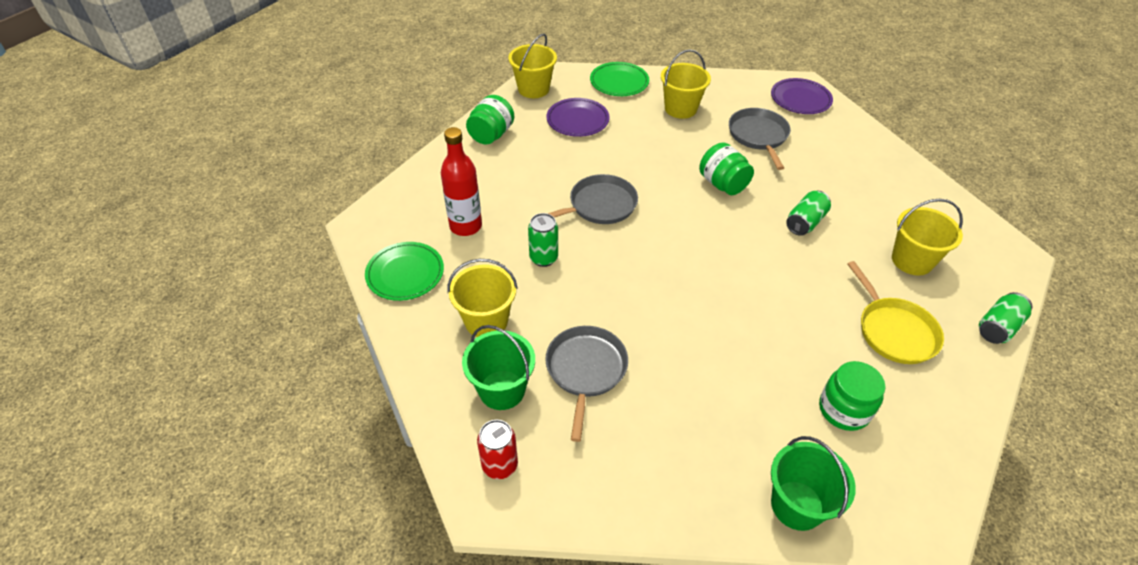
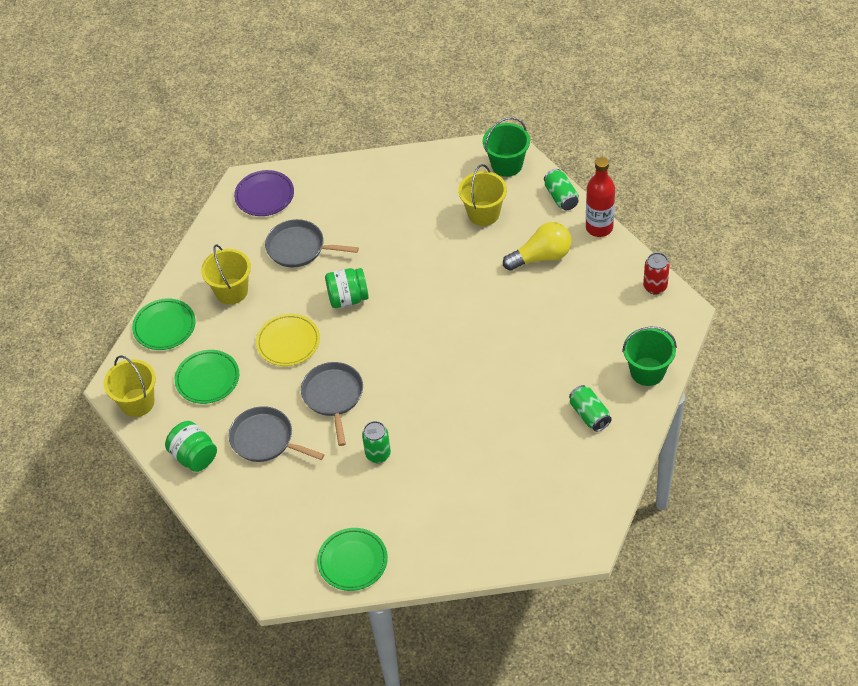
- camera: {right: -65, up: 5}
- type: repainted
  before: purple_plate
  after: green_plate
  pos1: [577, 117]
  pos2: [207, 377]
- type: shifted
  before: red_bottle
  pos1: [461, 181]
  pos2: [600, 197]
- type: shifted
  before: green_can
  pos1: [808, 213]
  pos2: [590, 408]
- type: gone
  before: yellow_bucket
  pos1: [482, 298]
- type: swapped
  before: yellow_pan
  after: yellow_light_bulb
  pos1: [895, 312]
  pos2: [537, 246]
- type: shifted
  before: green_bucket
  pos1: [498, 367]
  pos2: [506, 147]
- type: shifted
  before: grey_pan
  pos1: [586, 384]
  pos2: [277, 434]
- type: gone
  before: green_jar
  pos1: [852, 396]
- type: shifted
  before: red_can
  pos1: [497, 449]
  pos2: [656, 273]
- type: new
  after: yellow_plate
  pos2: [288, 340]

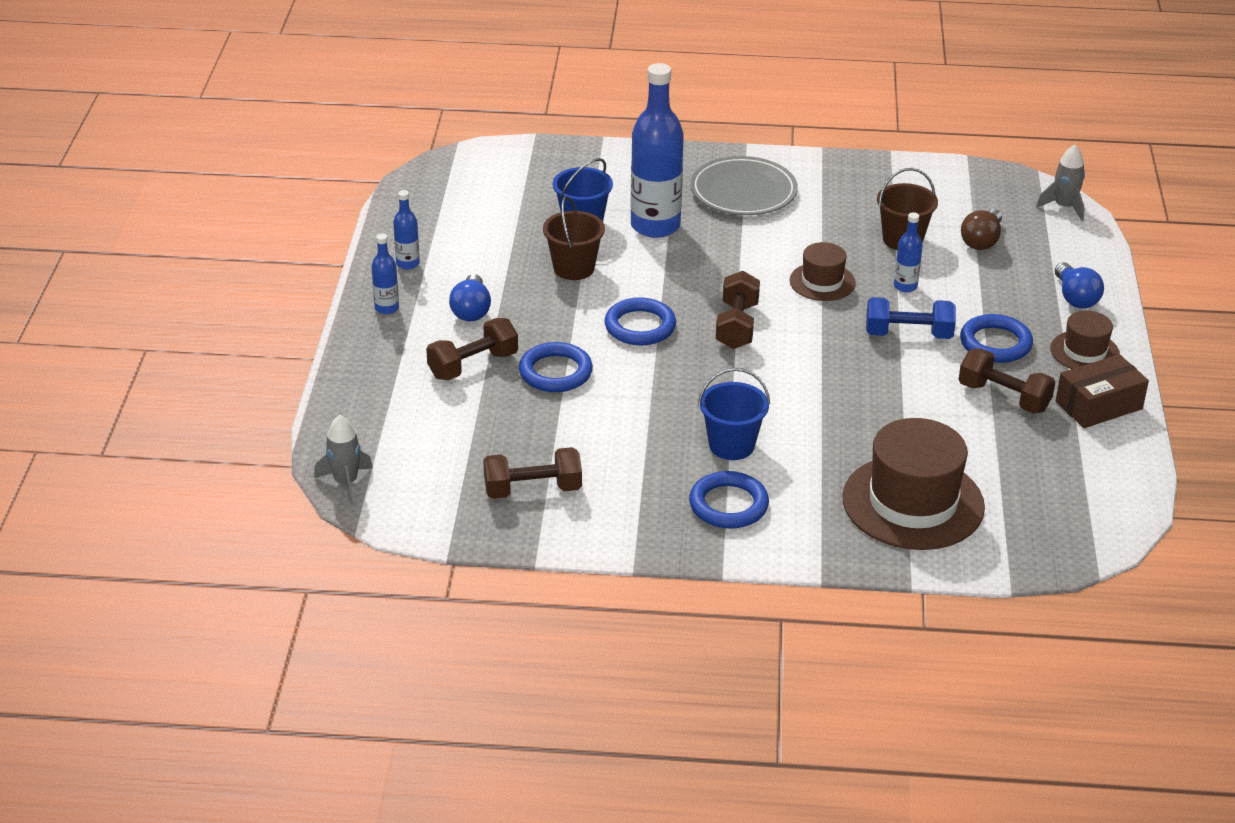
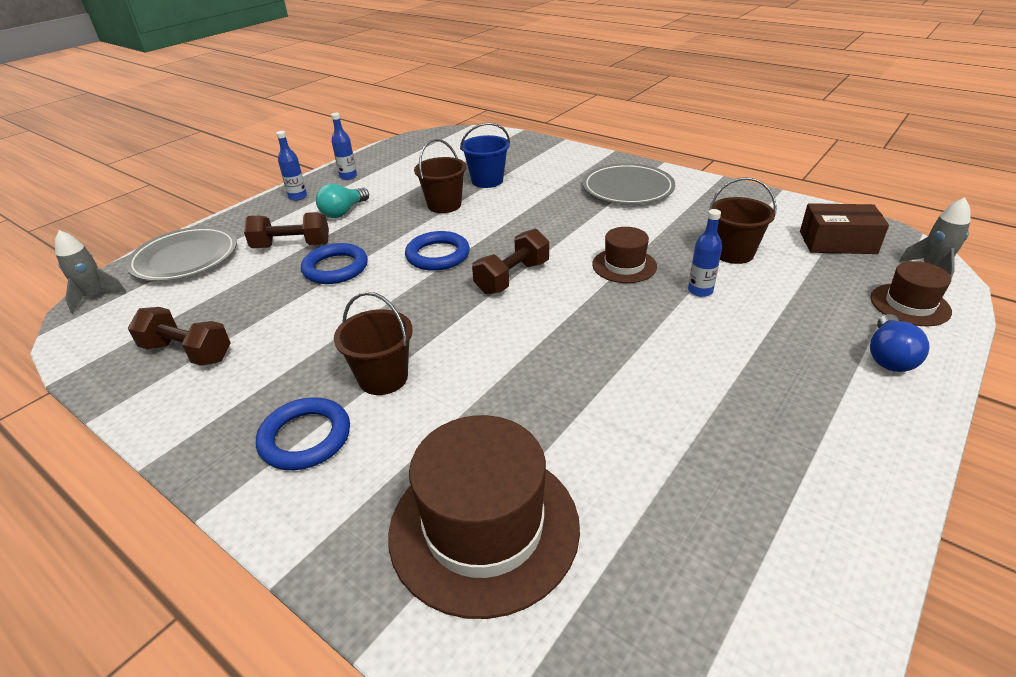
- camera: {right: 35, up: 0}
- type: gone
  before: blue_bottle
  pos1: [657, 150]
- type: gone
  before: brown_light_bulb
  pos1: [981, 229]
- type: repainted
  before: blue_light_bulb
  after: turquoise_light_bulb
  pos1: [470, 298]
  pos2: [342, 200]
- type: gone
  before: blue_dumbbell
  pos1: [911, 318]
- type: shifted
  before: brown_hat
  pos1: [1085, 340]
  pos2: [911, 293]
- type: gone
  before: blue_ring
  pos1: [996, 338]
- type: gone
  before: brown_dumbbell
  pos1: [1006, 381]
- type: shifted
  before: brown_box
  pos1: [1102, 391]
  pos2: [844, 228]
- type: repainted
  before: blue_bucket
  after: brown_bucket
  pos1: [734, 414]
  pos2: [373, 343]
- type: new
  after: grey_plate
  pos2: [181, 254]

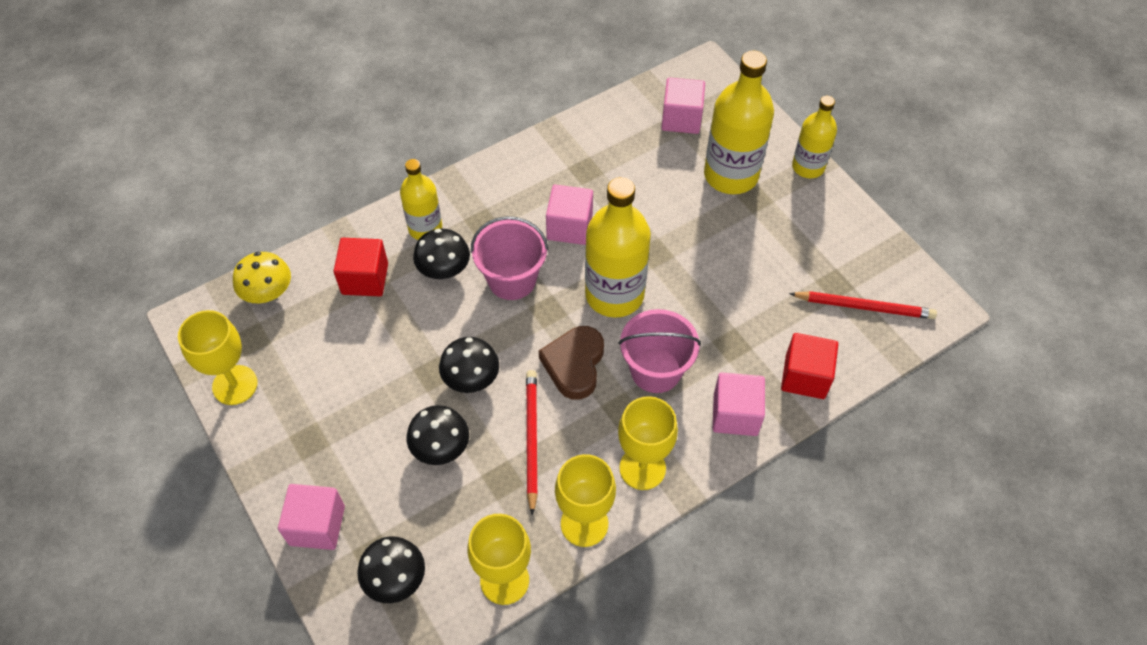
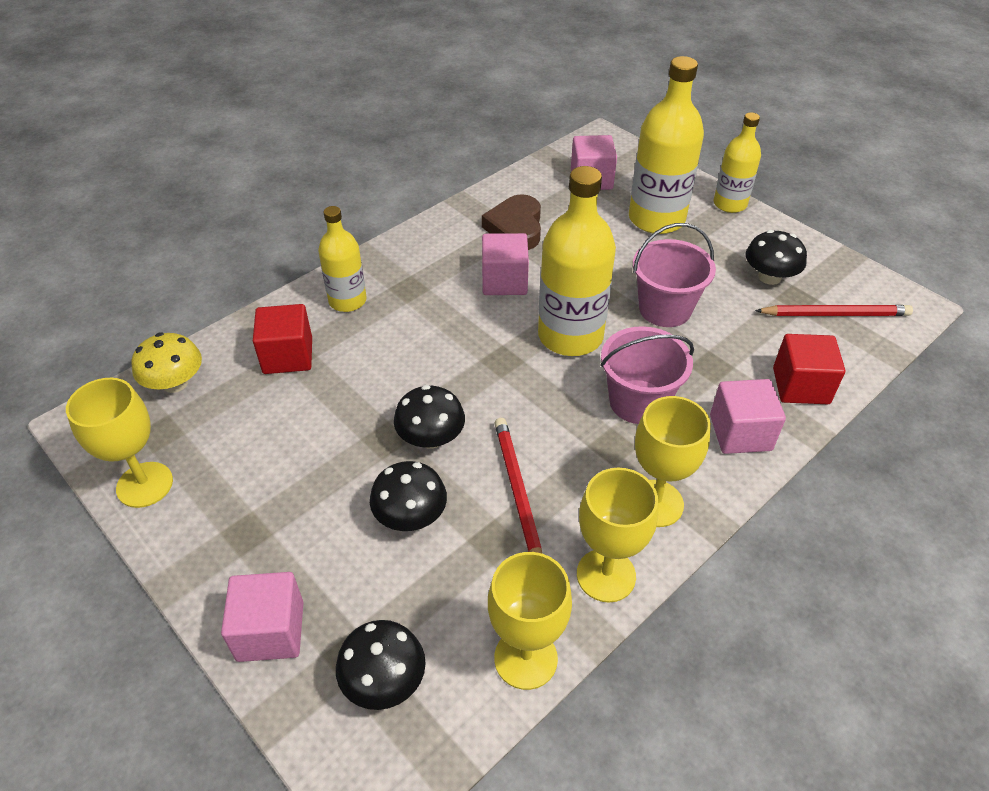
- camera: {right: -10, up: -10}
- type: shifted
  before: pink_bucket
  pos1: [509, 258]
  pos2: [674, 275]
- type: shifted
  before: black_mushroom
  pos1: [441, 254]
  pos2: [776, 257]
- type: shifted
  before: brown_heart
  pos1: [571, 363]
  pos2: [511, 222]

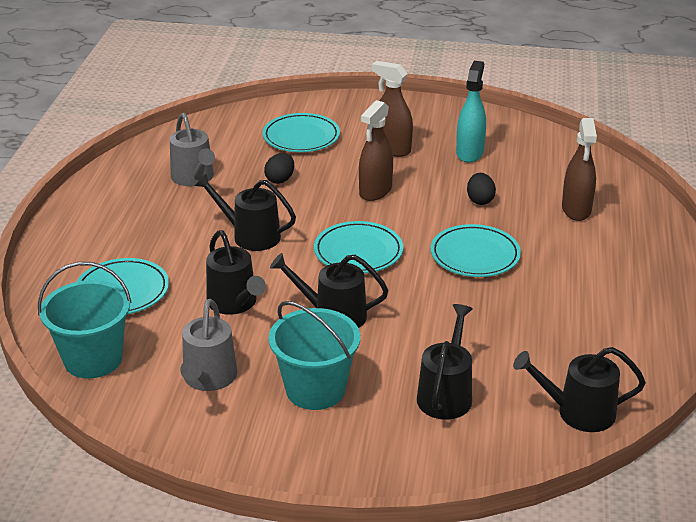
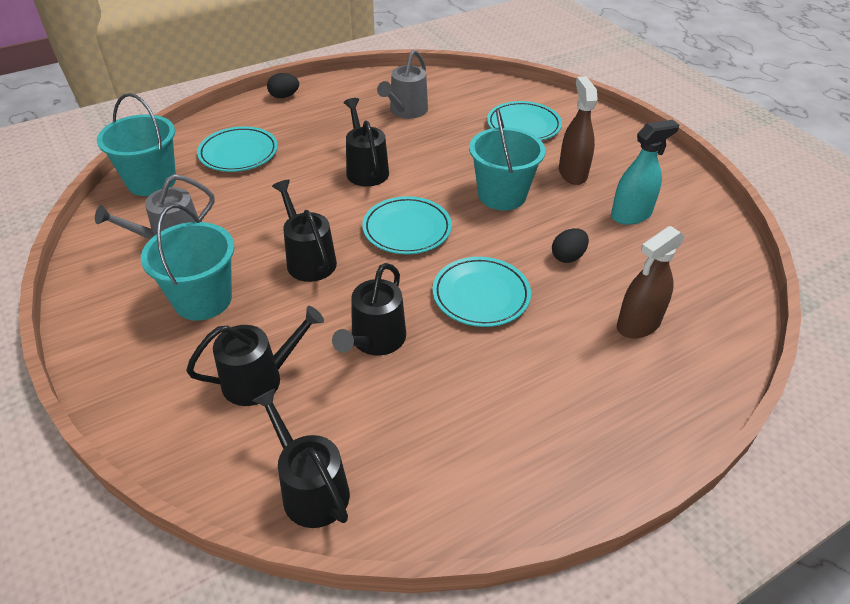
- camera: {right: 50, up: 10}
- type: swapped
  before: brown_spray_bottle
  after: turquoise_bucket
  pos1: [376, 150]
  pos2: [507, 159]
- type: shifted
  before: black_egg
  pos1: [279, 168]
  pos2: [283, 85]
- type: shifted
  before: black_watering_can
  pos1: [236, 272]
  pos2: [369, 309]

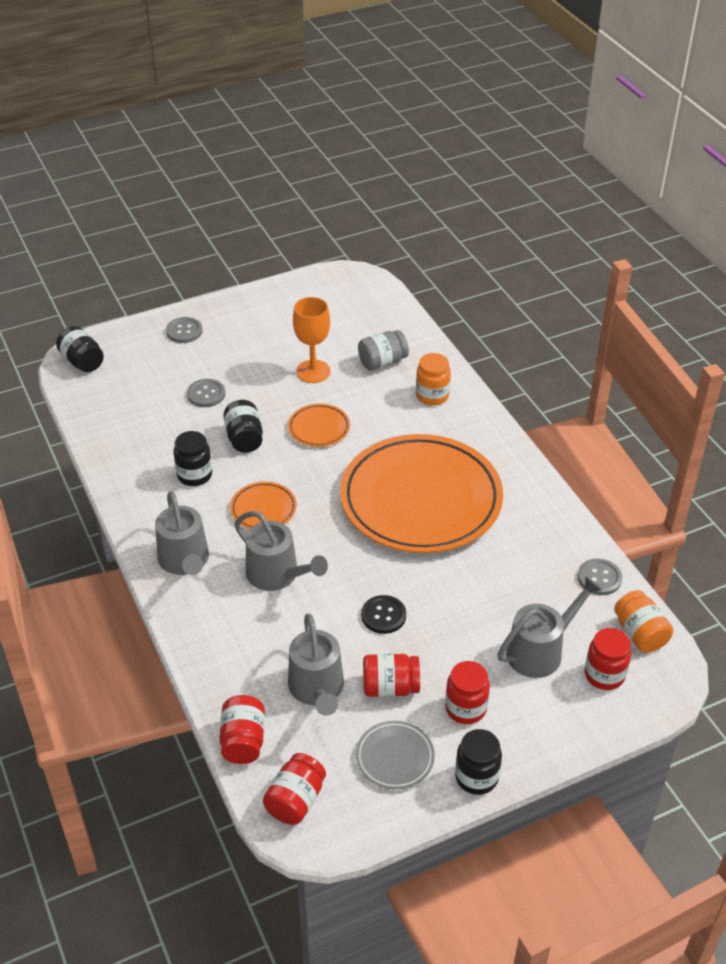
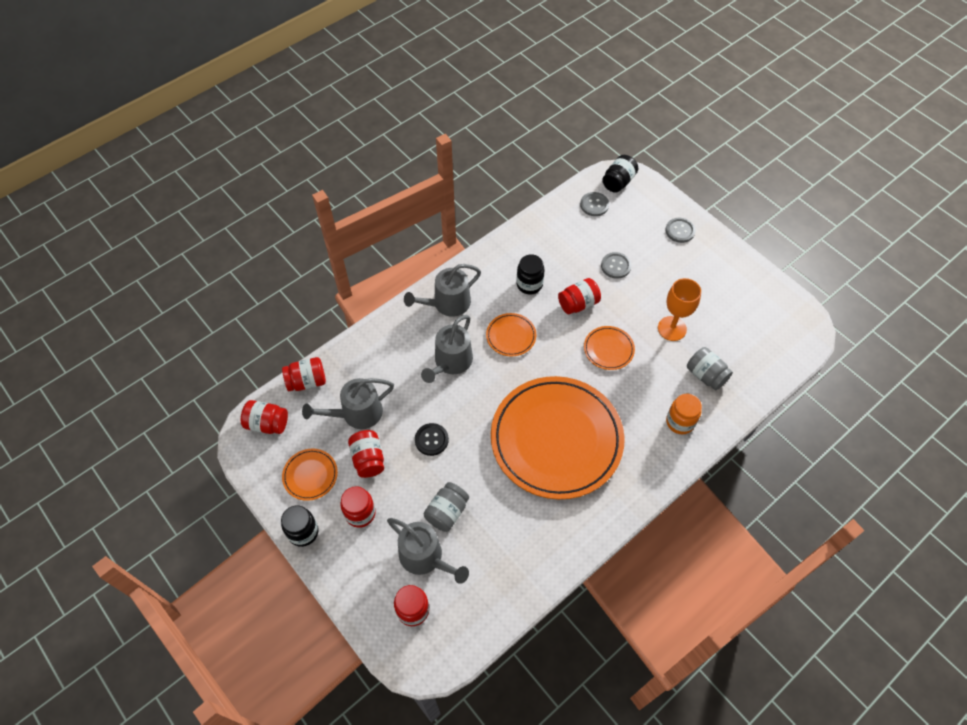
- camera: {right: 75, up: 15}
- type: repainted
  before: black_jar
  after: red_jar
  pos1: [243, 426]
  pos2: [579, 296]
- type: shifted
  before: grey_button
  pos1: [600, 576]
  pos2: [594, 204]
- type: gone
  before: orange_jar
  pos1: [643, 621]
- type: repainted
  before: grey_plate
  after: orange_plate
  pos1: [395, 755]
  pos2: [310, 475]
- type: new
  after: grey_jar
  pos2: [446, 507]

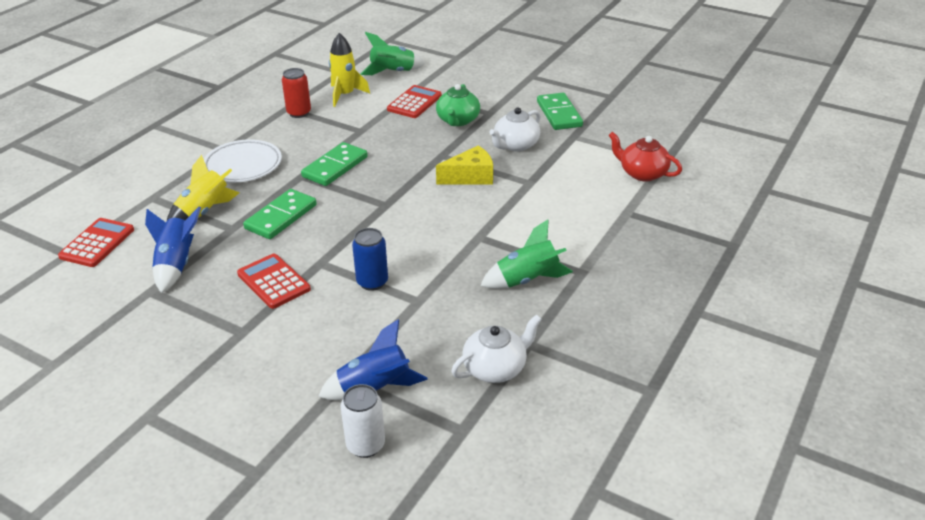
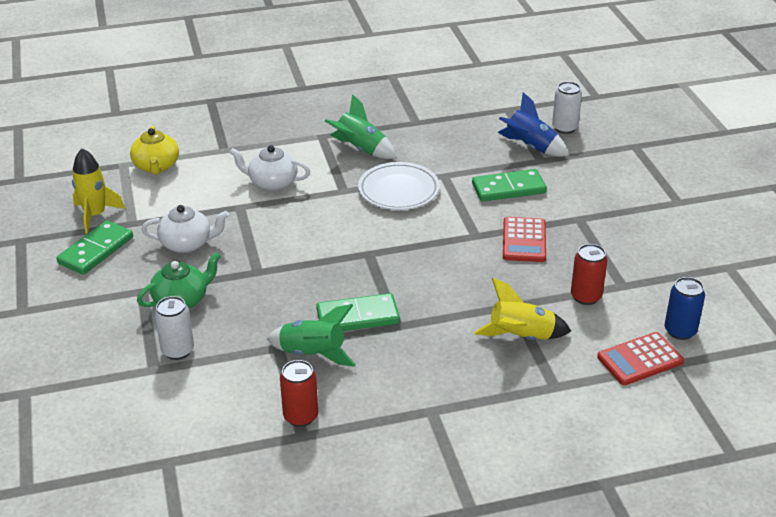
- camera: {right: -135, up: 0}
- type: shifted
  before: green_rocket
  pos1: [392, 53]
  pos2: [311, 335]
- type: shifted
  before: yellow_rocket
  pos1: [349, 70]
  pos2: [98, 191]
- type: swapped
  before: red_calculator
  after: white_can
  pos1: [414, 101]
  pos2: [174, 328]
- type: repainted
  before: red_teapot
  after: yellow_teapot
  pos1: [645, 156]
  pos2: [154, 150]
- type: shifted
  before: white_plate
  pos1: [243, 160]
  pos2: [399, 186]
- type: gone
  before: yellow_cheese
  pos1: [464, 165]
- type: shifted
  before: green_domino
  pos1: [280, 214]
  pos2: [509, 185]
- type: swapped
  before: blue_rocket
  after: red_can
  pos1: [173, 249]
  pos2: [589, 274]
- type: shifted
  before: blue_can
  pos1: [370, 259]
  pos2: [685, 308]
- type: shifted
  before: white_teapot
  pos1: [496, 348]
  pos2: [270, 168]

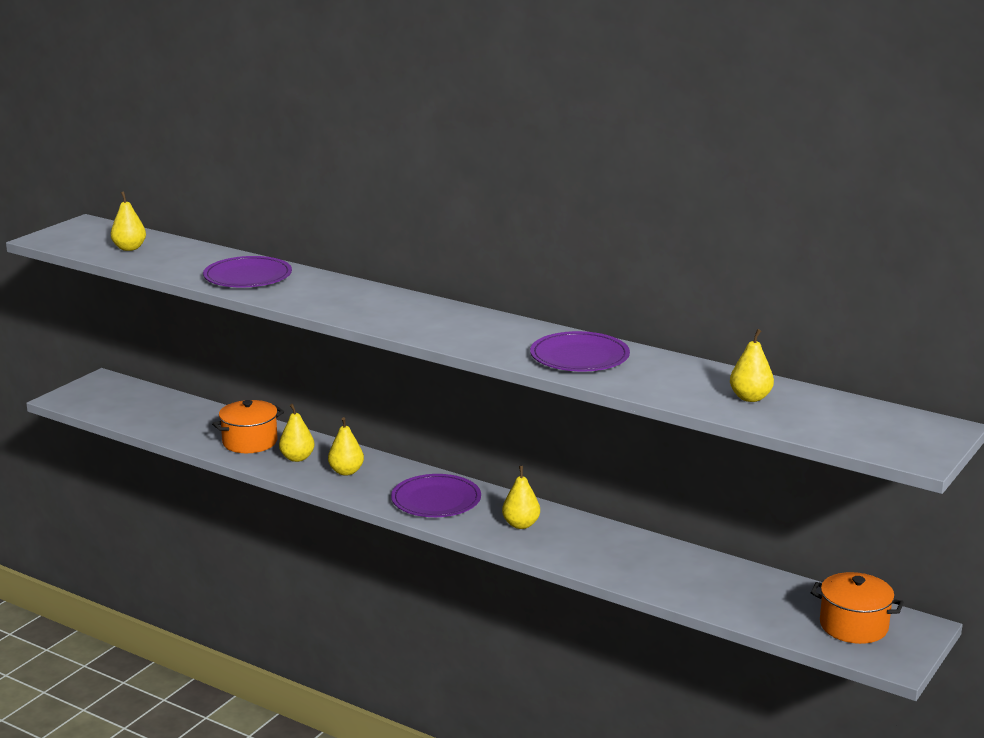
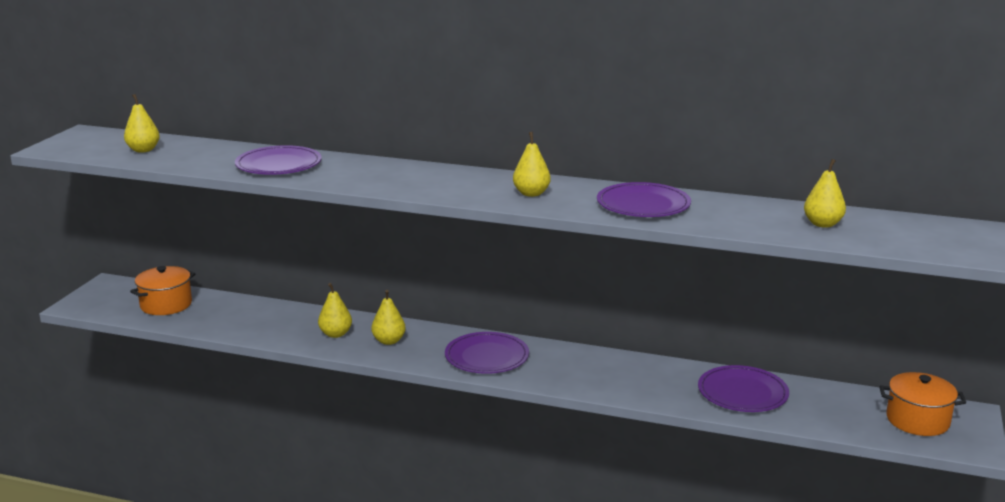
- camera: {right: -15, up: 0}
- type: shifted
  before: orange_pot
  pos1: [248, 426]
  pos2: [162, 290]
- type: shifted
  before: yellow_pear
  pos1: [521, 497]
  pos2: [532, 164]
- type: new
  after: purple_plate
  pos2: [743, 388]

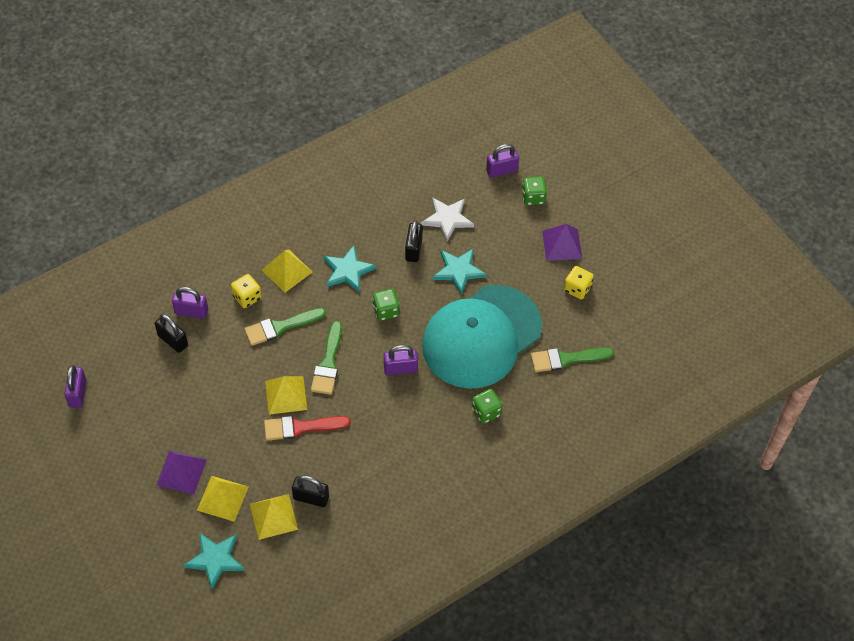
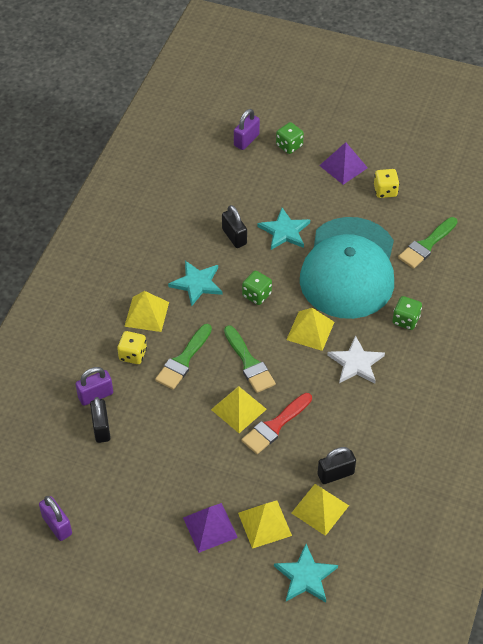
- camera: {right: -35, up: -5}
- type: shifted
  before: white_star
  pos1: [447, 219]
  pos2: [356, 360]
- type: rotated
  before: black_padlock
  pos1: [171, 333]
  pos2: [100, 420]
  turn: 75
- type: swapped
  before: purple_padlock
  after: yellow_pyramid
  pos1: [401, 360]
  pos2: [310, 329]

